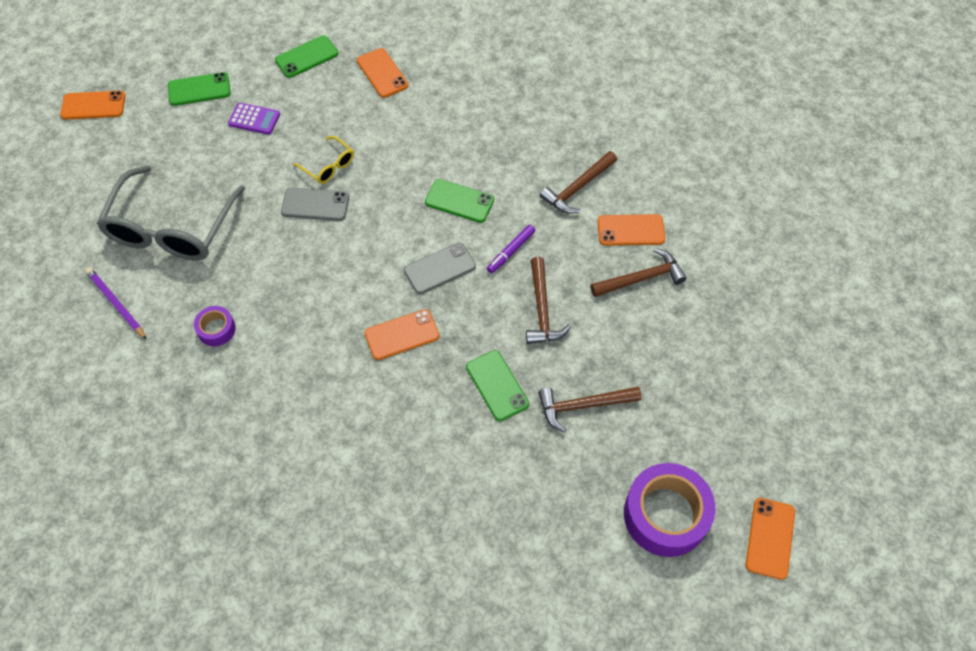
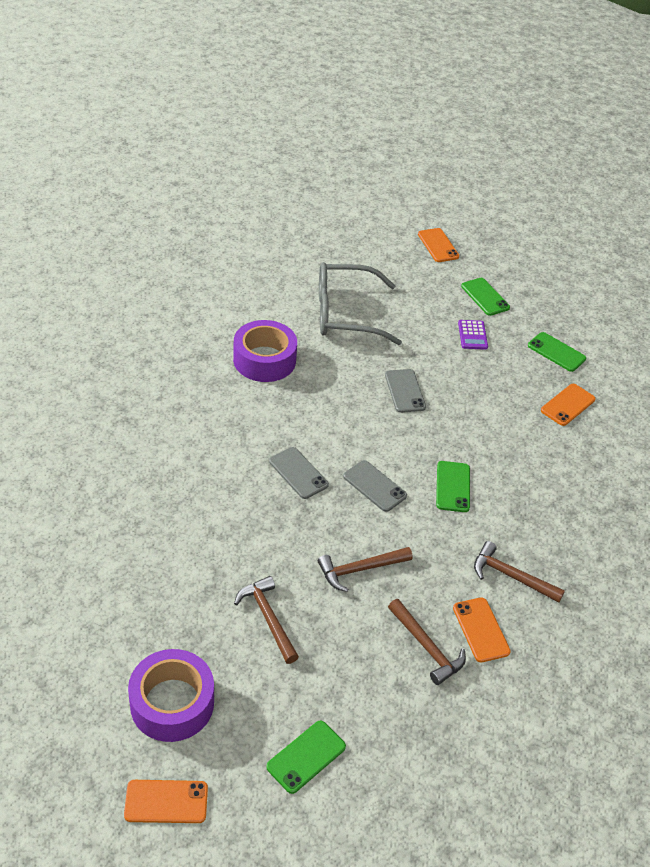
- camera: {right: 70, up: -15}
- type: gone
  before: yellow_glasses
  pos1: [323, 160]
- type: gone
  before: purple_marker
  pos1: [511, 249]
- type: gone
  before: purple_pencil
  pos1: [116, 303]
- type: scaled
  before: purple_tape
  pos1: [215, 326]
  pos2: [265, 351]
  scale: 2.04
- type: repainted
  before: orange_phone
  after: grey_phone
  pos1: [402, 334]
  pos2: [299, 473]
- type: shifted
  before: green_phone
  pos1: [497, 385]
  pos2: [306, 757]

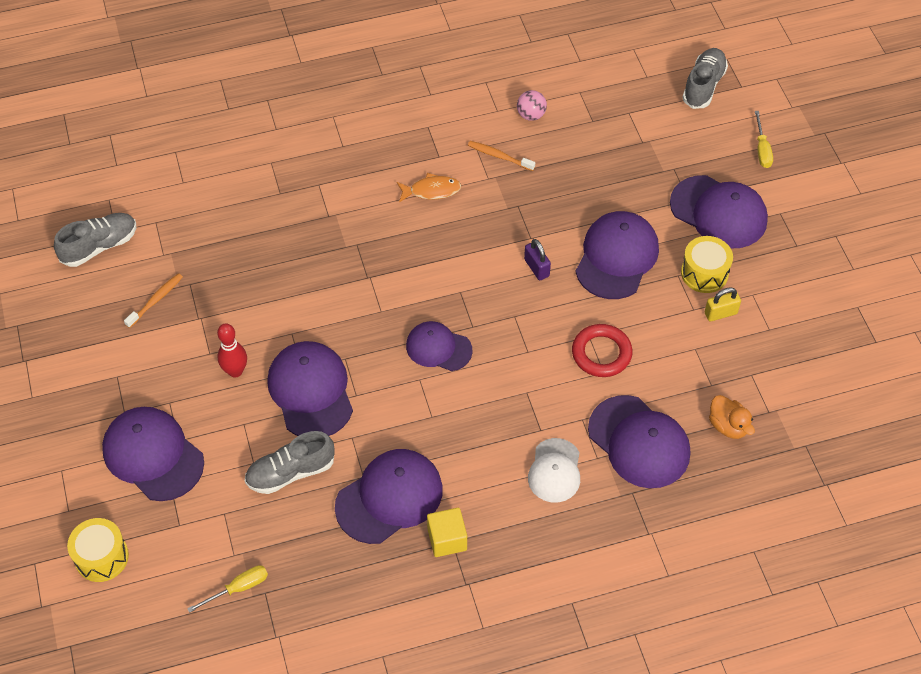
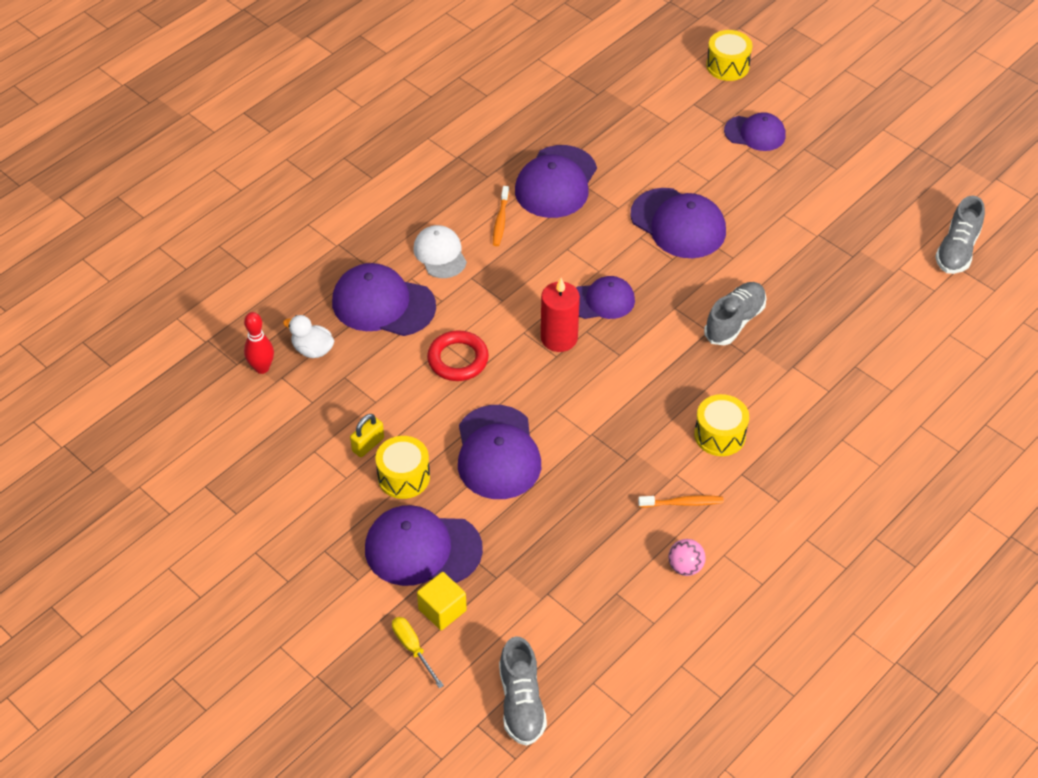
- camera: {right: 150, up: -5}
- type: swapped
  before: orange_fish
  after: yellow_drum
  pos1: [429, 187]
  pos2: [721, 425]
- type: gone
  before: purple_padlock
  pos1: [537, 259]
- type: shifted
  before: orange_toothbrush
  pos1: [153, 300]
  pos2: [501, 216]
- type: shifted
  before: red_bowling_pin
  pos1: [232, 350]
  pos2: [259, 343]
- type: repainted
  before: orange_duck
  after: white_duck
  pos1: [732, 417]
  pos2: [308, 336]
- type: scaled
  before: purple_cap
  pos1: [153, 454]
  pos2: [755, 131]
  scale: 0.63
- type: shifted
  before: grey_shoe
  pos1: [290, 462]
  pos2: [735, 313]
- type: shifted
  before: yellow_cube
  pos1: [447, 532]
  pos2: [442, 601]
- type: gone
  before: yellow_screwdriver
  pos1: [227, 589]
- type: new
  after: red_candle
  pos2: [560, 315]

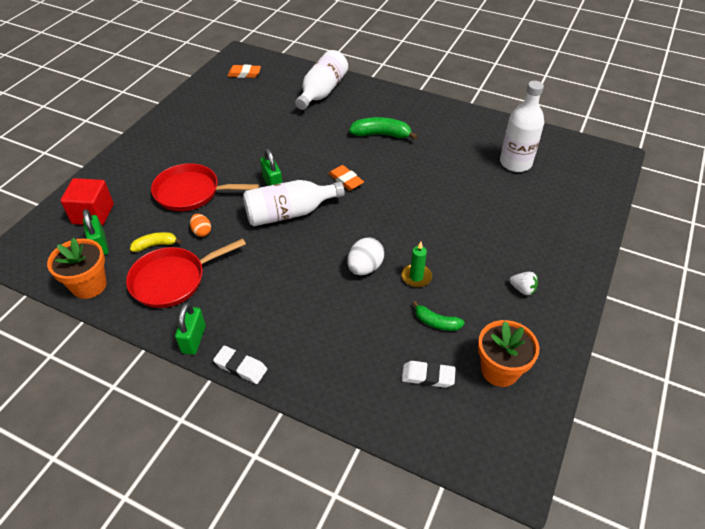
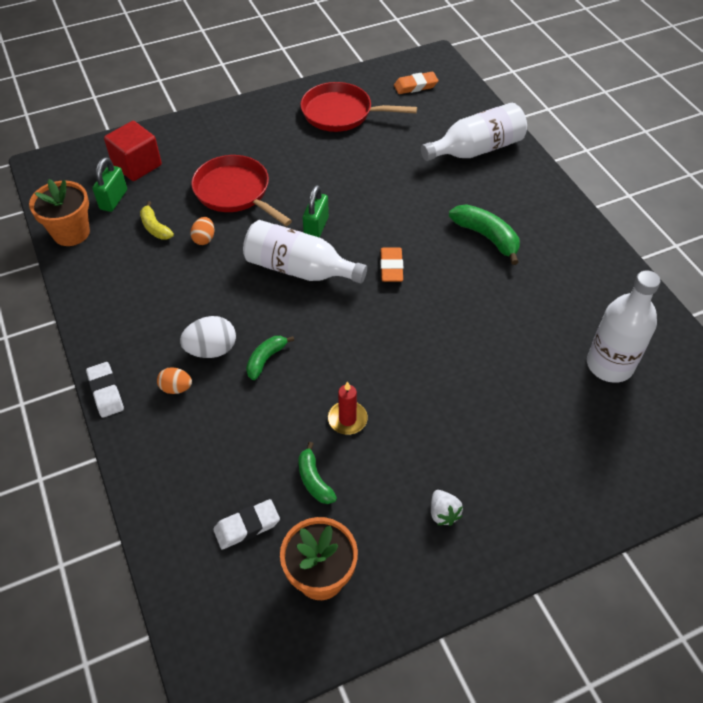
- camera: {right: 40, up: 5}
- type: rotated
  before: orange_eraser
  pos1: [244, 71]
  pos2: [416, 83]
  turn: -60
- type: rotated
  before: yellow_banana
  pos1: [156, 242]
  pos2: [157, 220]
  turn: -150
- type: shifted
  before: red_pan
  pos1: [186, 273]
  pos2: [358, 107]
- type: shifted
  before: white_egg
  pos1: [365, 256]
  pos2: [208, 337]
- type: repainted
  before: green_candle
  after: red_candle
  pos1: [416, 264]
  pos2: [348, 408]
- type: gone
  before: green_padlock
  pos1: [190, 328]
- type: rotated
  before: white_eraser
  pos1: [429, 374]
  pos2: [246, 524]
  turn: -75
- type: new
  after: green_banana
  pos2: [270, 358]
- type: new
  after: orange_egg
  pos2: [174, 380]

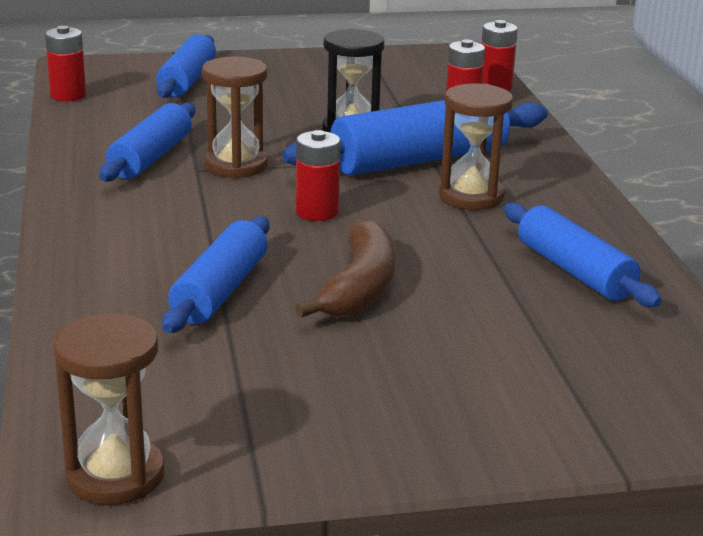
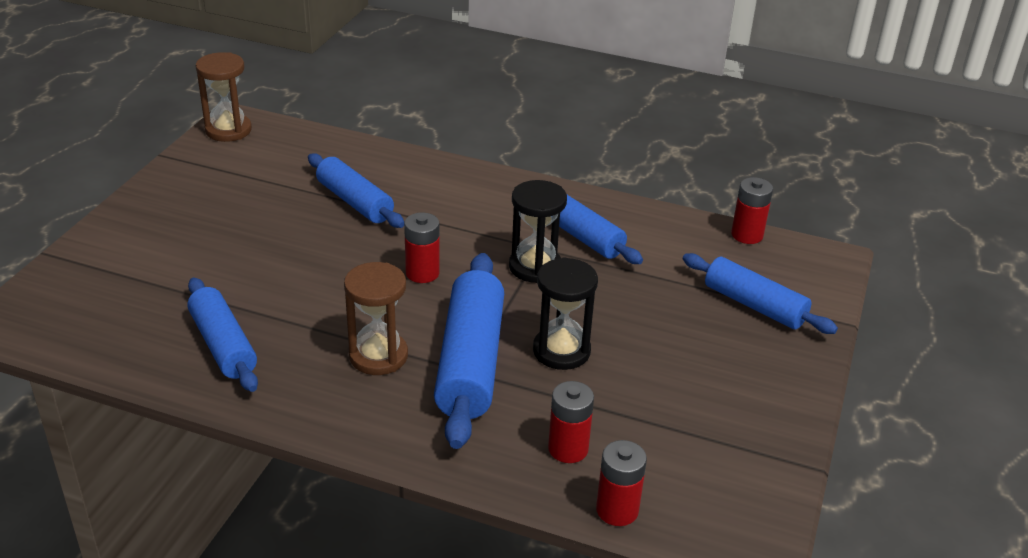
- camera: {right: 120, up: 10}
- type: repainted
  before: brown_hourglass
  after: black_hourglass
  pos1: [235, 117]
  pos2: [538, 231]
- type: rotated
  before: blue_rolling_pin
  pos1: [583, 255]
  pos2: [222, 335]
  turn: 60
- type: gone
  before: brown_banana
  pos1: [345, 268]

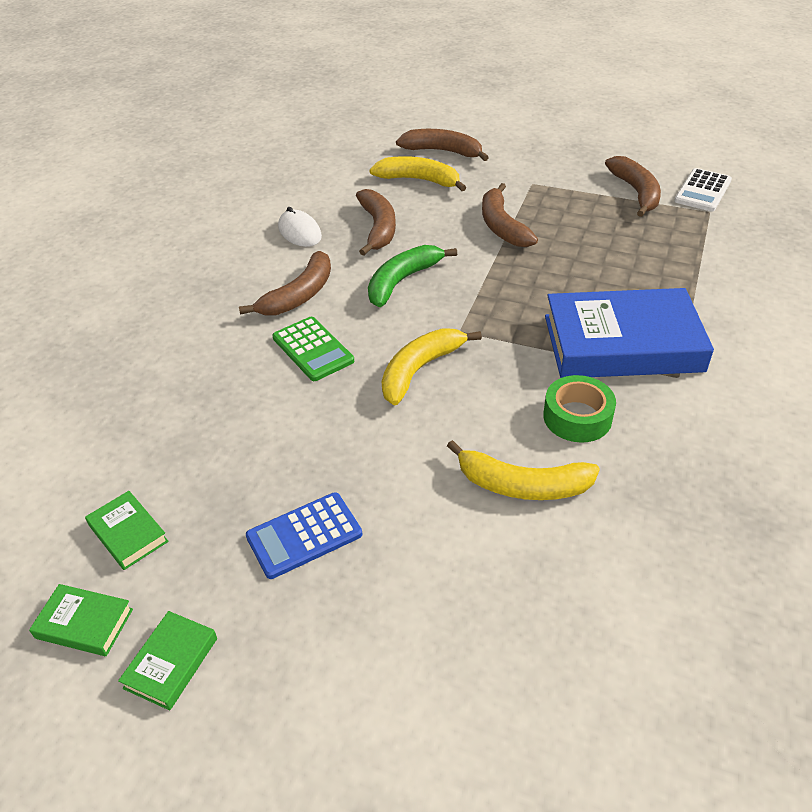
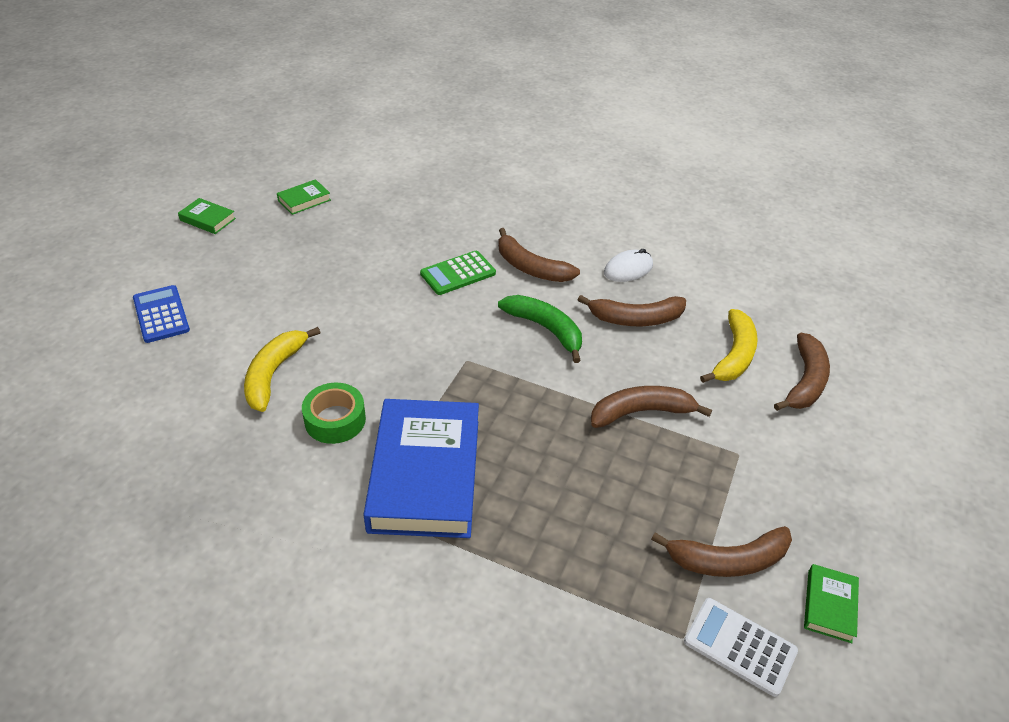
- camera: {right: 90, up: 0}
- type: gone
  before: yellow_banana
  pos1: [432, 366]
- type: shifted
  before: blue_calculator
  pos1: [304, 535]
  pos2: [161, 314]
- type: shifted
  before: green_book
  pos1: [81, 620]
  pos2: [831, 603]

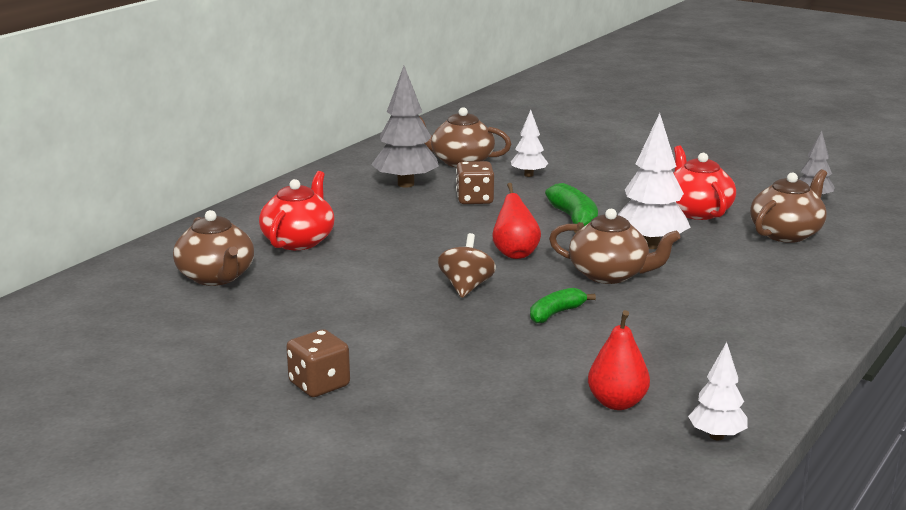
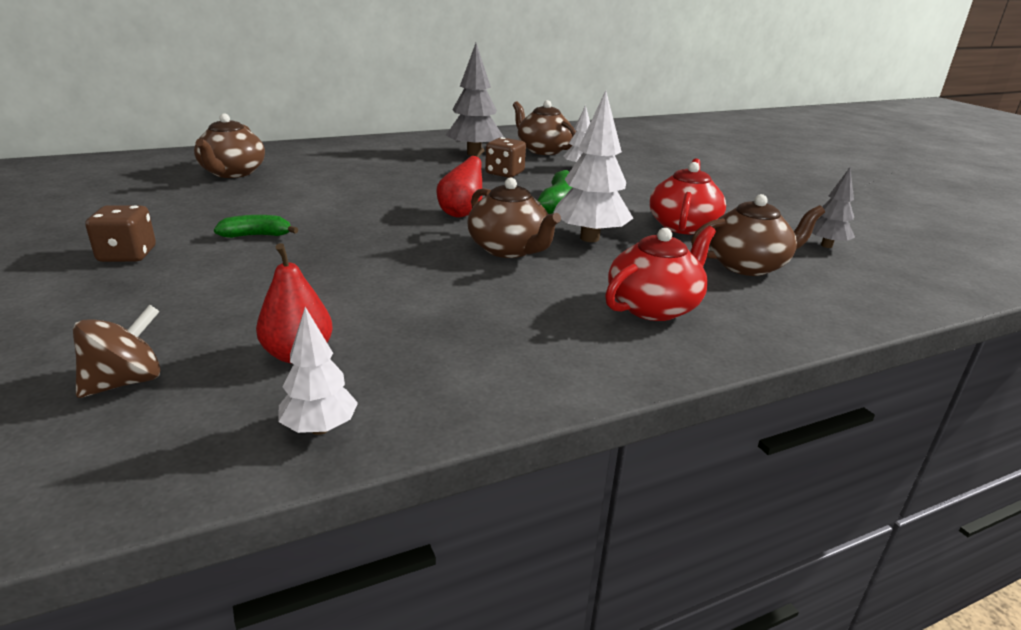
- camera: {right: 30, up: 5}
- type: shifted
  before: red_teapot
  pos1: [297, 210]
  pos2: [660, 273]
- type: shifted
  before: brown_spinning_top
  pos1: [467, 265]
  pos2: [117, 351]
- type: shifted
  before: green_banana
  pos1: [563, 305]
  pos2: [256, 226]

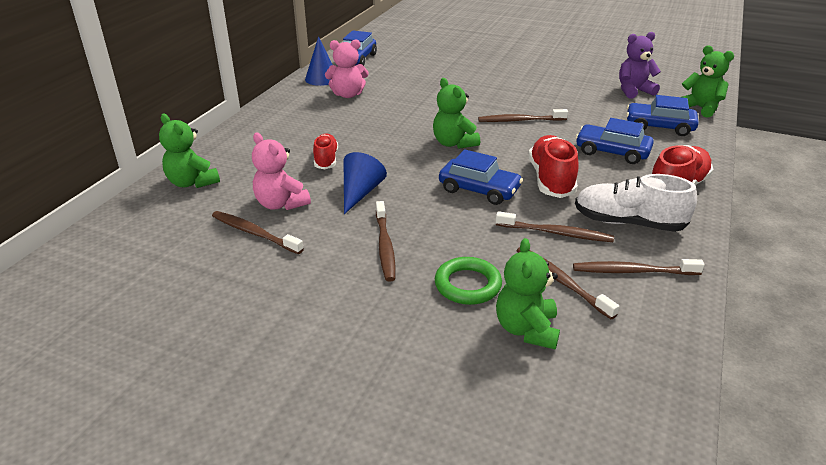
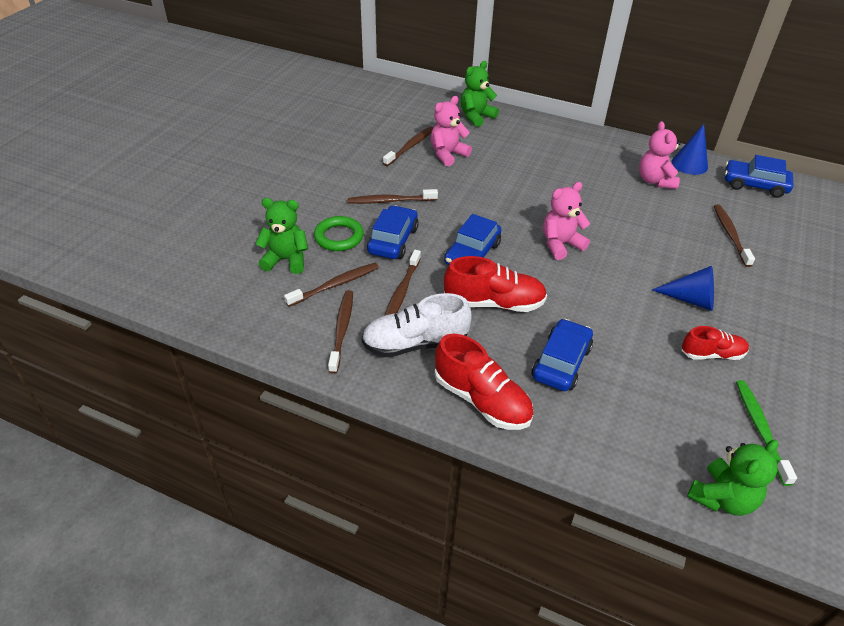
- camera: {right: 90, up: 10}
- type: swapped
  before: purple_teddy_bear
  after: green_toothbrush
  pos1: [640, 65]
  pos2: [766, 433]
- type: repainted
  before: green_teddy_bear
  after: pink_teddy_bear
  pos1: [456, 113]
  pos2: [566, 221]
- type: shifted
  before: blue_car
  pos1: [662, 115]
  pos2: [393, 232]
- type: shifted
  before: brown_toothbrush
  pos1: [523, 115]
  pos2: [734, 235]
- type: shifted
  before: red_shoe
  pos1: [325, 151]
  pos2: [715, 343]
- type: shifted
  before: blue_cone
  pos1: [365, 183]
  pos2: [683, 288]
- type: rotated
  before: white_shoe
  pos1: [636, 203]
  pos2: [416, 325]
  turn: -120

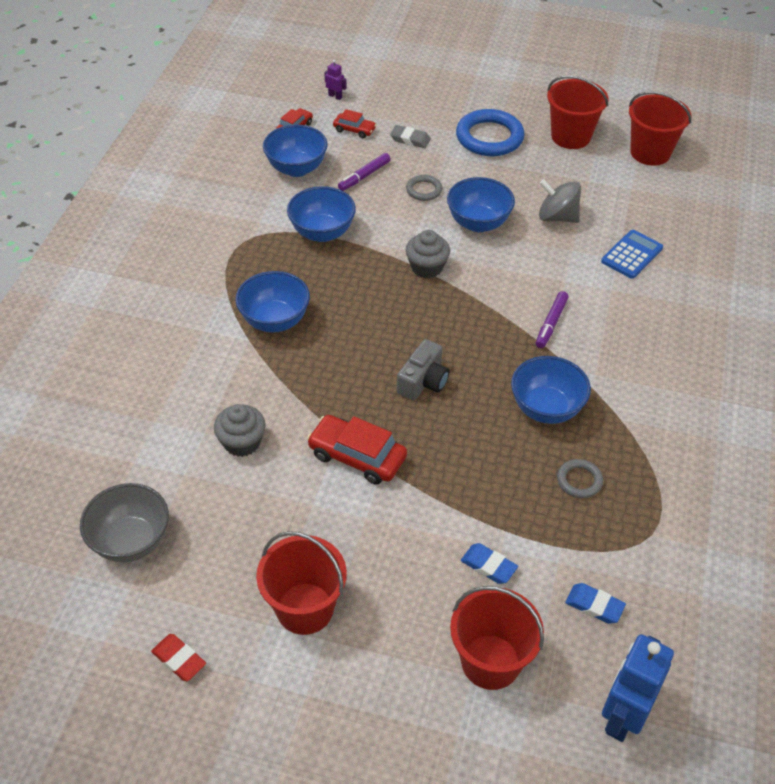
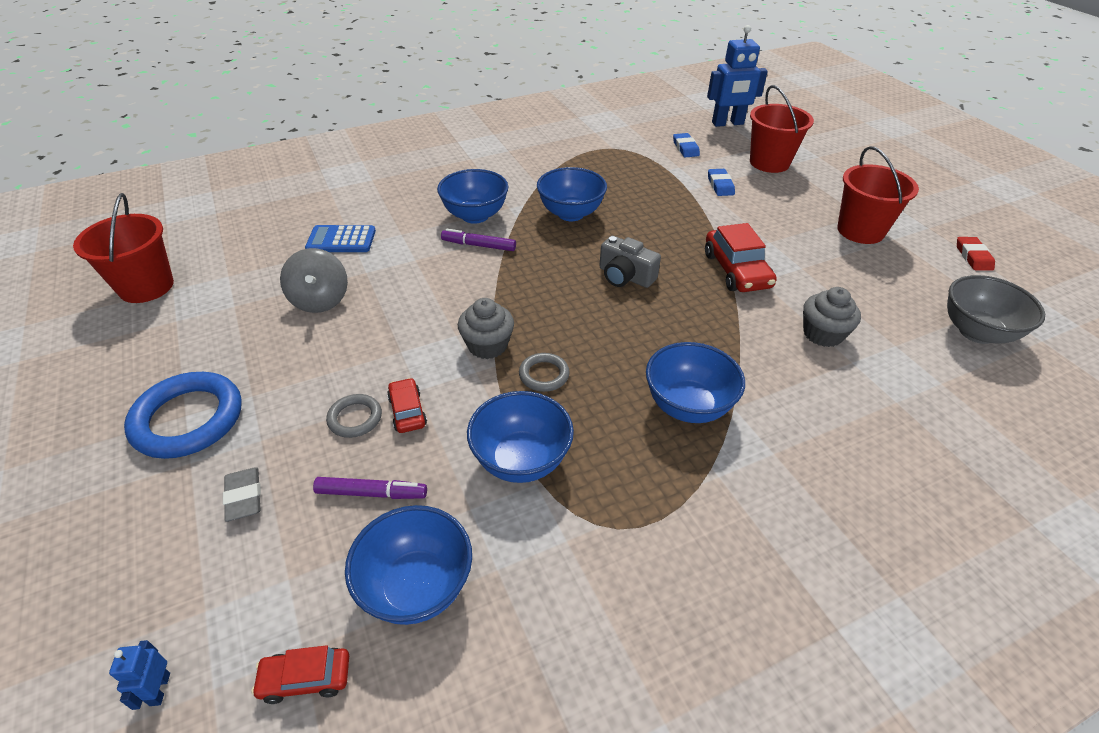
- camera: {right: -130, up: -5}
- type: repainted
  before: purple_robot
  after: blue_robot
  pos1: [335, 80]
  pos2: [139, 675]
- type: gone
  before: red_bucket
  pos1: [577, 112]
- type: shifted
  before: red_car
  pos1: [354, 123]
  pos2: [407, 405]
- type: shifted
  before: blue_bowl
  pos1: [481, 204]
  pos2: [473, 196]
- type: rotated
  before: purple_marker
  pos1: [552, 319]
  pos2: [478, 240]
  turn: -150
- type: rotated
  before: grey_camera
  pos1: [423, 369]
  pos2: [630, 262]
  turn: -135
- type: shifted
  before: grey_ring
  pos1: [580, 478]
  pos2: [544, 372]

